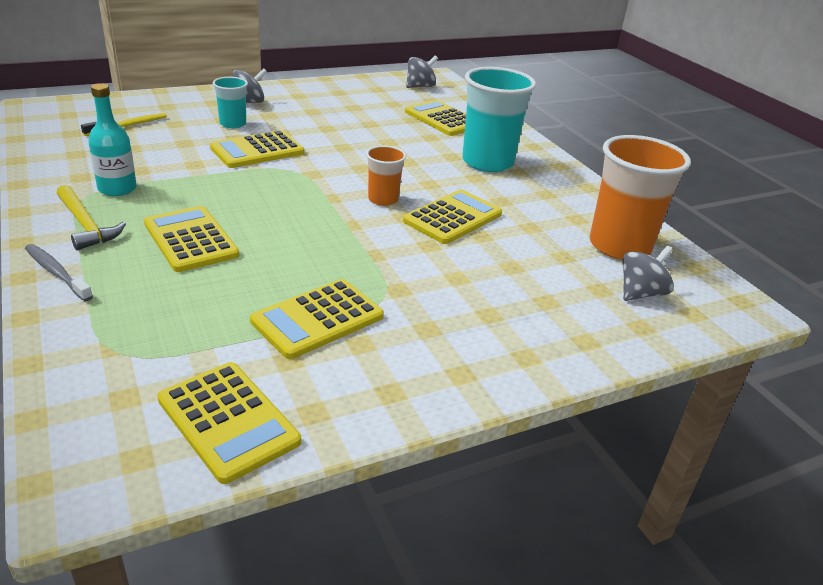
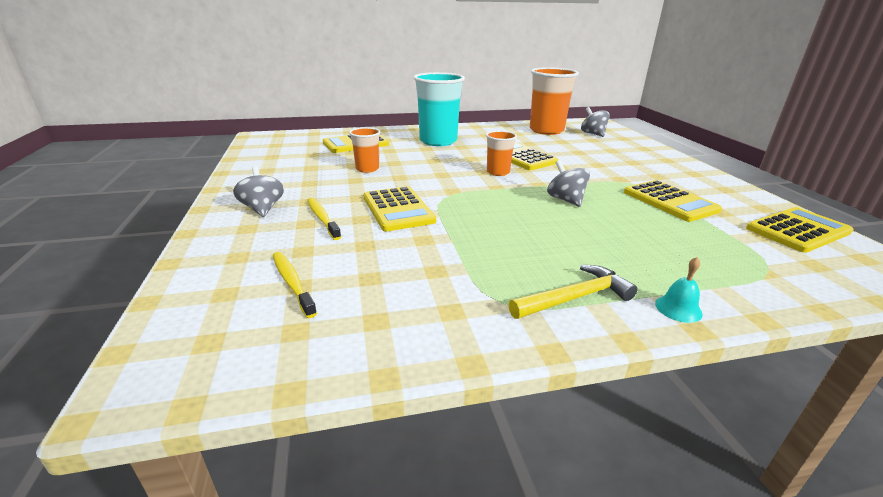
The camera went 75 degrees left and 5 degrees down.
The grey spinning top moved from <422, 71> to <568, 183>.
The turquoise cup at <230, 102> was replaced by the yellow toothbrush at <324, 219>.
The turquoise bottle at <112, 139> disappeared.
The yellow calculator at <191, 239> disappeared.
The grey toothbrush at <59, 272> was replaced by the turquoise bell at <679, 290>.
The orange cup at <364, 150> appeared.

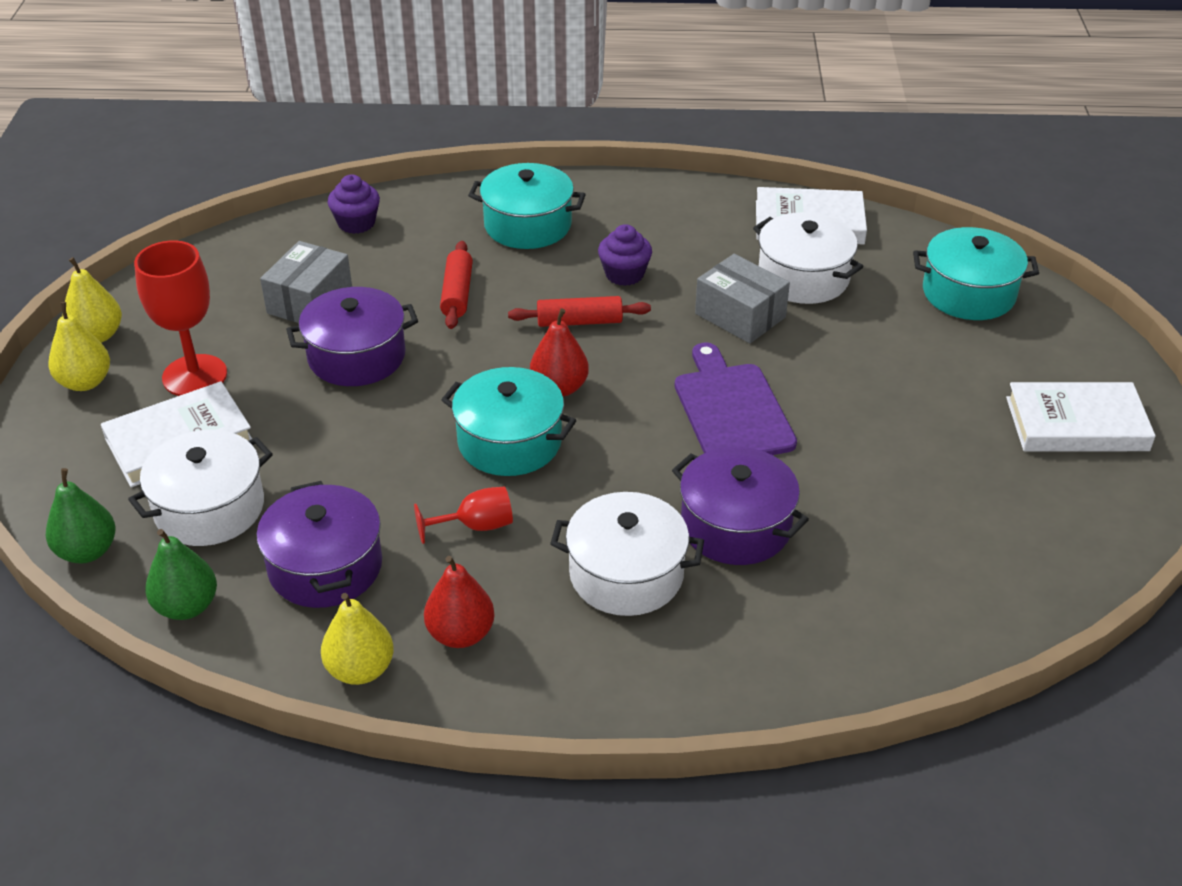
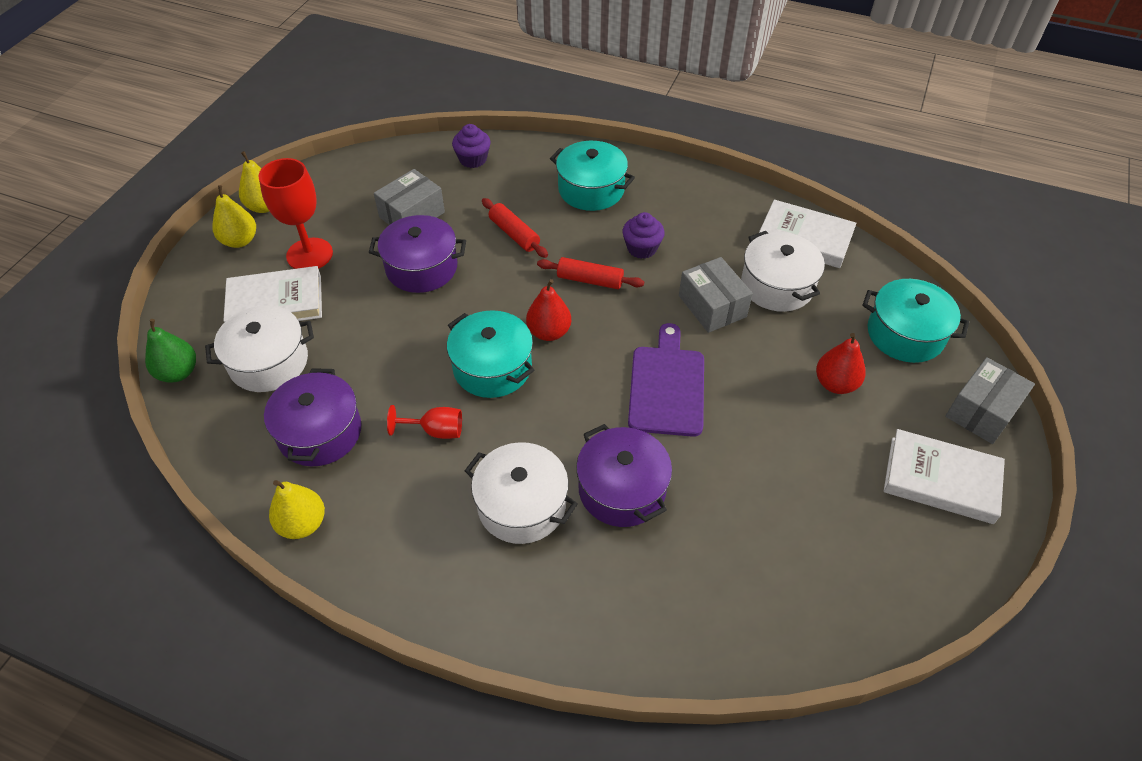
The camera went 20 degrees right and 10 degrees up.
The red rolling pin at <456, 285> turned 60 degrees counterclockwise.
The green pear at <181, 574> disappeared.
The red pear moved from <459, 602> to <841, 363>.
The grey box at <990, 400> appeared.

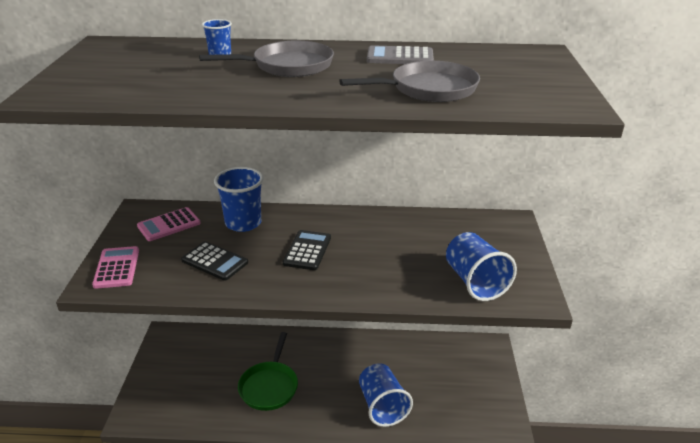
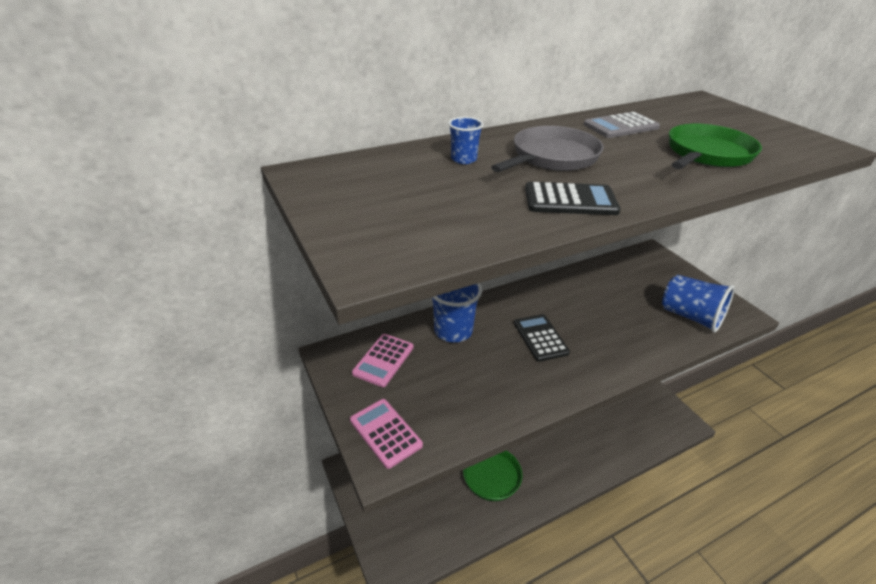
The camera went 30 degrees left and 5 degrees up.
The grey pan at <409, 81> became the green pan at <715, 146>.
The black calculator moved from <214, 261> to <573, 198>.
The blue cup at <386, 395> disappeared.

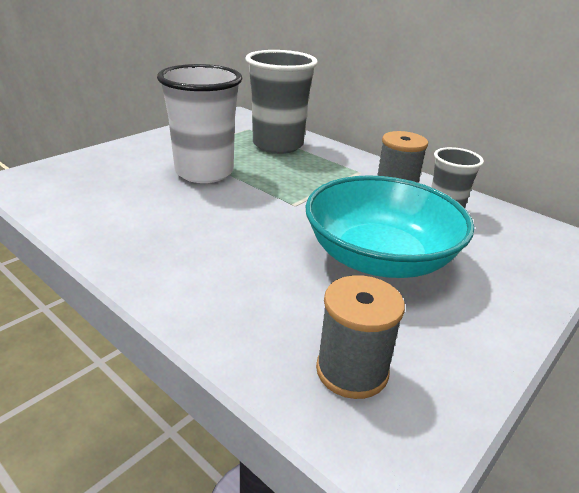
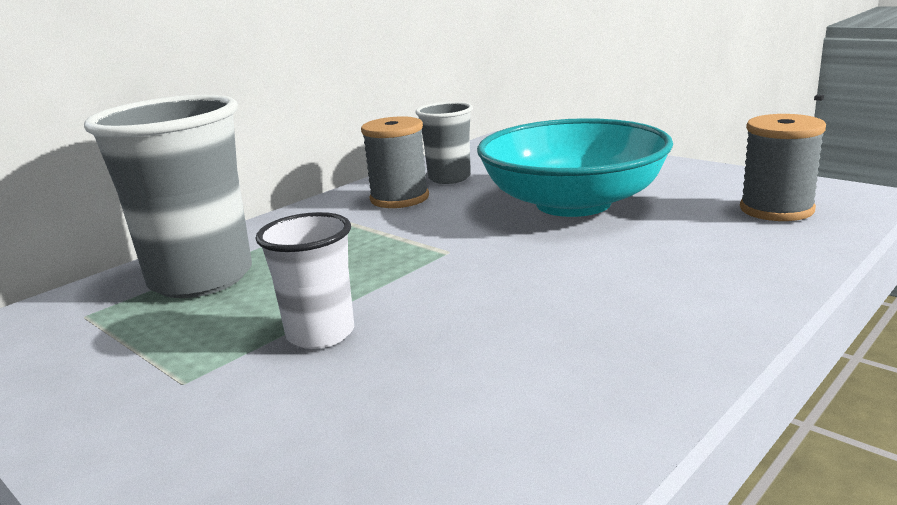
The camera went 85 degrees left and 10 degrees down.
The white cup at <199, 123> changed to 0.56 times the size.

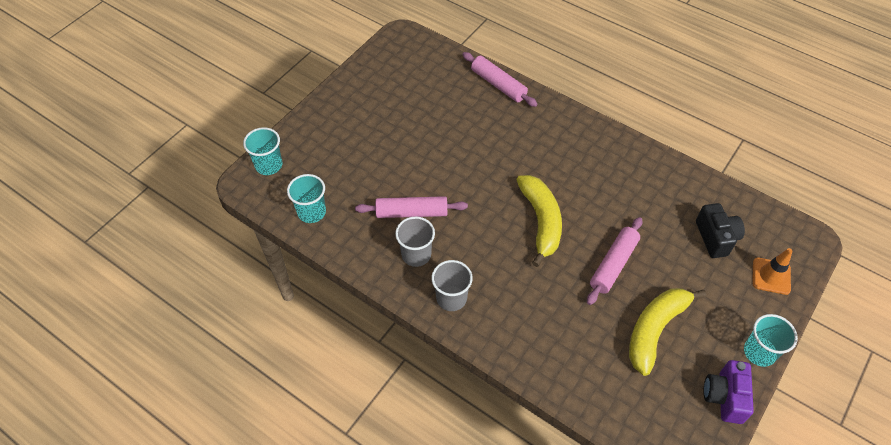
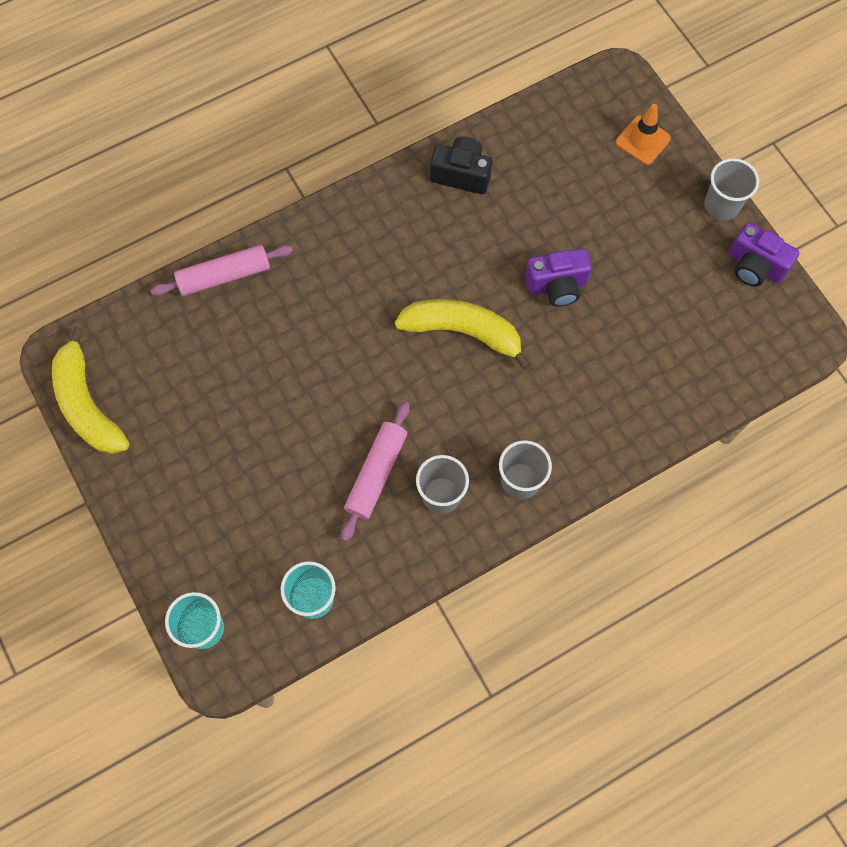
The camera went 65 degrees left and 15 degrees up.
The black camera moved from <720, 230> to <461, 165>.
The pink rolling pin at <614, 261> was replaced by the purple camera at <558, 277>.
The yellow banana moved from <667, 332> to <90, 390>.
The turquoise cup at <771, 340> became the grey cup at <731, 189>.

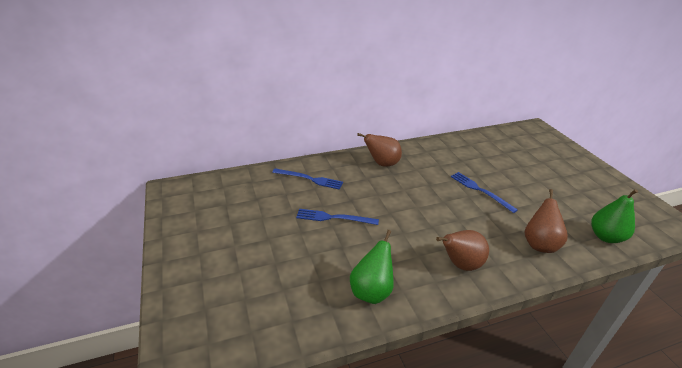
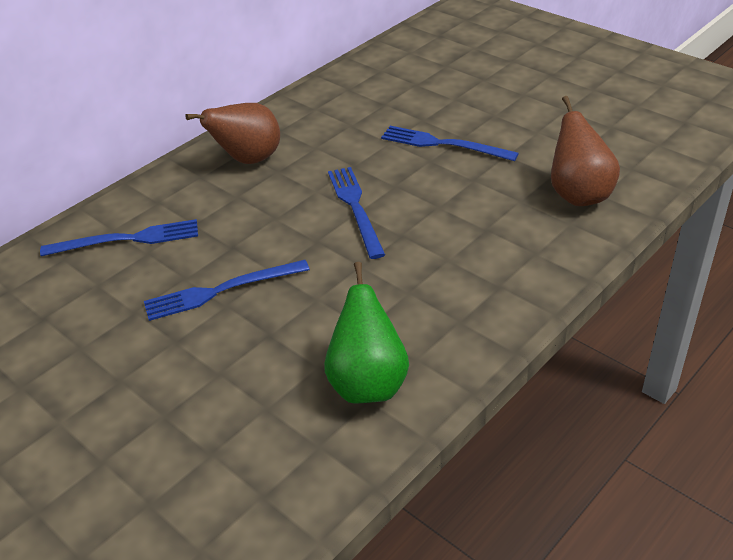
The camera went 25 degrees left and 5 degrees up.
The green pear at <614, 216> disappeared.
The brown pear at <462, 250> disappeared.
The blue fork at <356, 213> appeared.

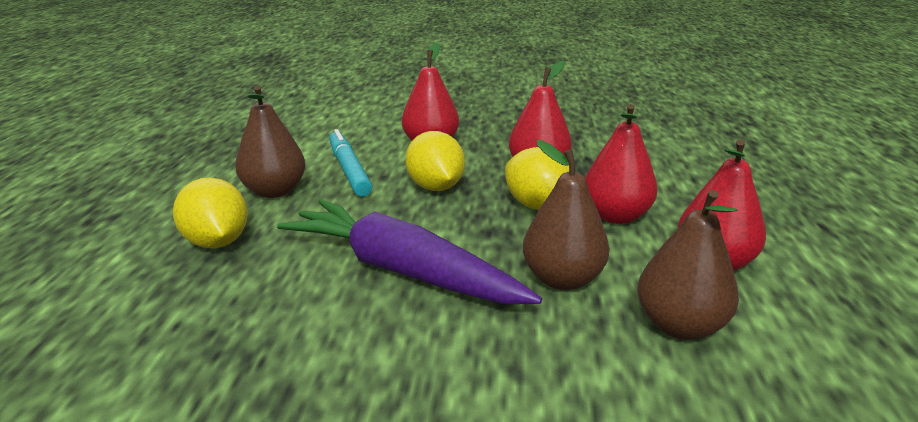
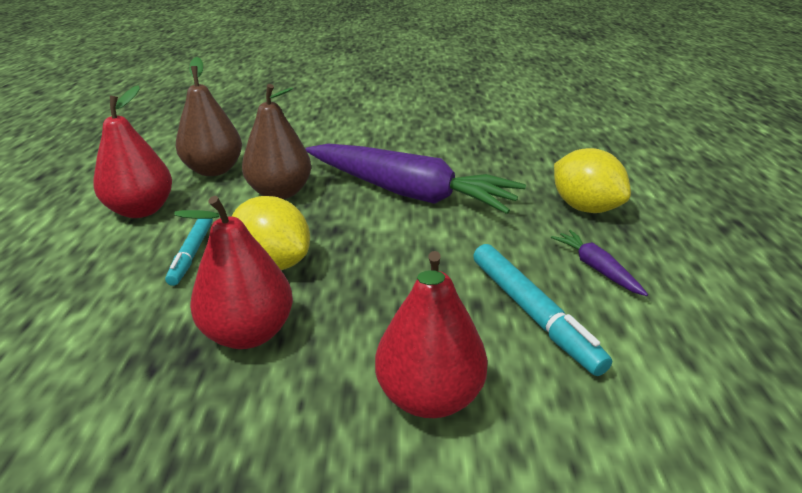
The camera went 175 degrees right and 5 degrees up.
The brown pear at <270, 142> was replaced by the purple carrot at <599, 263>.
The red pear at <621, 164> was replaced by the turquoise marker at <189, 252>.
The yellow lemon at <435, 161> disappeared.

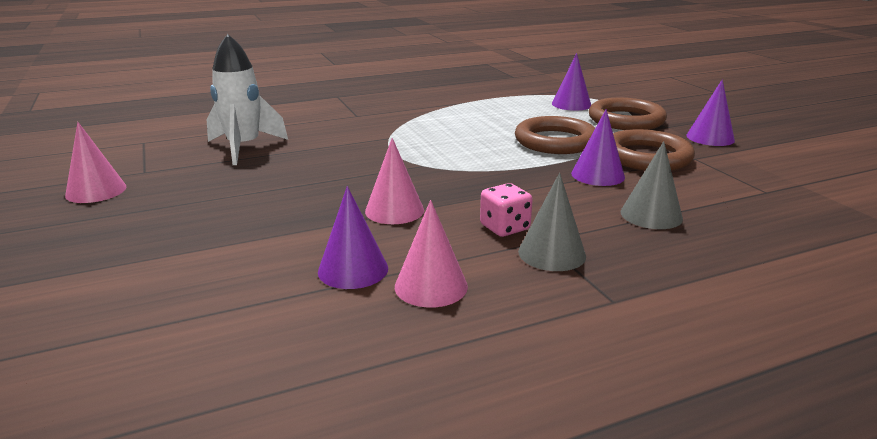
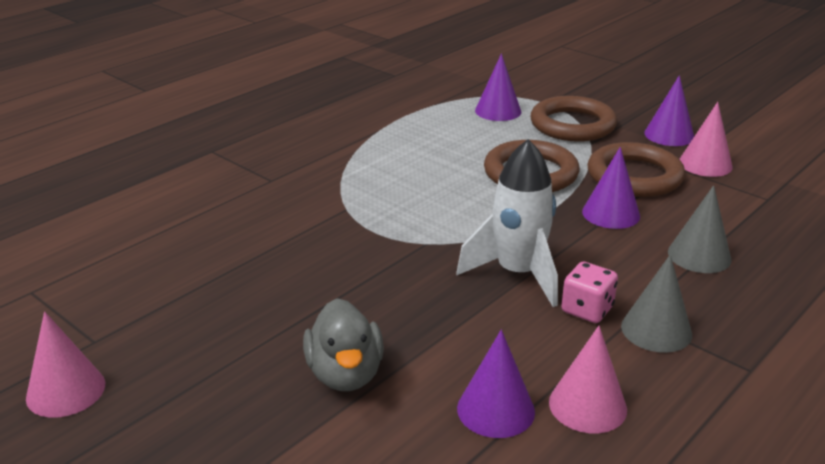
The camera went 25 degrees left and 5 degrees up.
The white rocket moved from <247, 99> to <507, 223>.
The pink cone moved from <394, 181> to <706, 139>.
The grey duck at <343, 344> appeared.

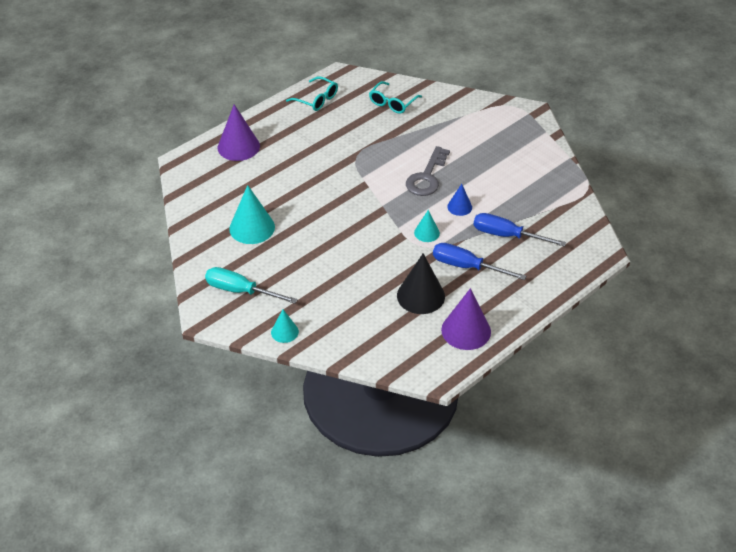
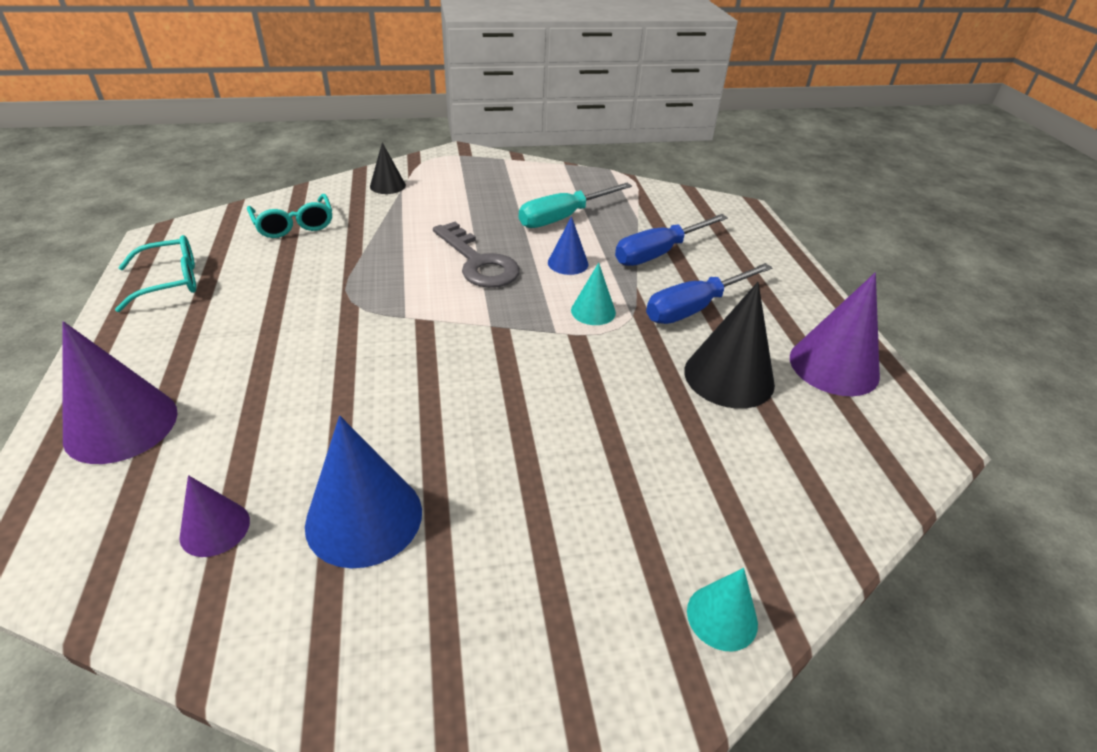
The camera went 60 degrees left and 5 degrees down.
The turquoise cone at <252, 214> became the blue cone at <363, 492>.
The turquoise screwdriver moved from <251, 285> to <575, 205>.
The black cone at <388, 168> appeared.
The purple cone at <214, 516> appeared.

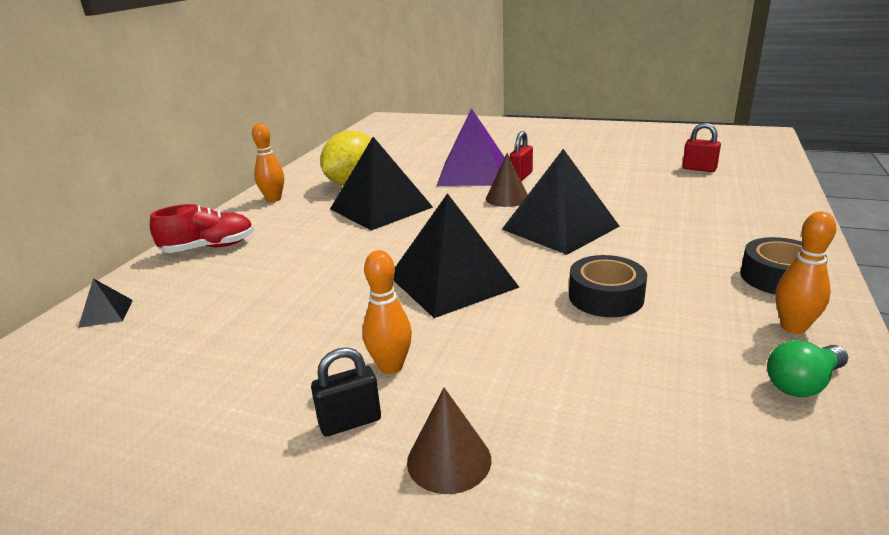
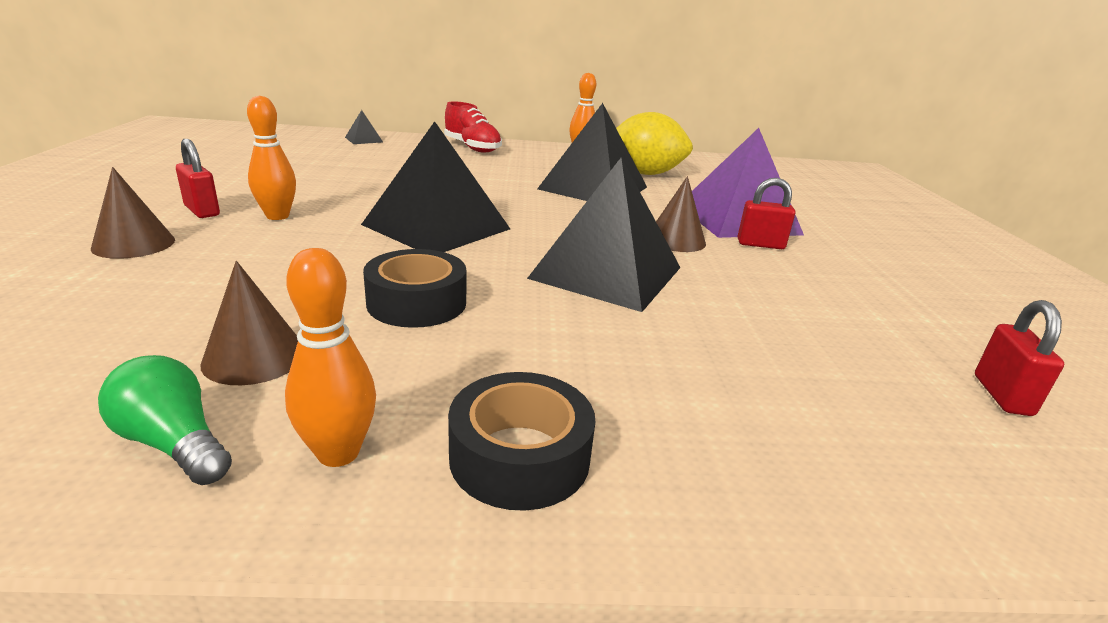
The camera went 65 degrees right and 0 degrees up.
The black padlock at <346, 391> became the red padlock at <198, 178>.
The brown cone at <249, 323> appeared.

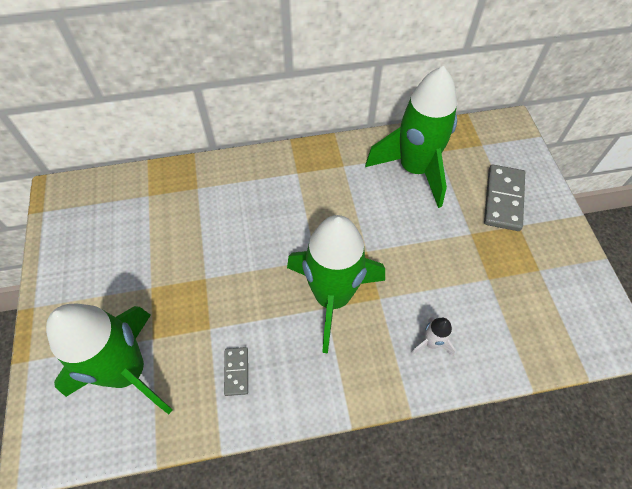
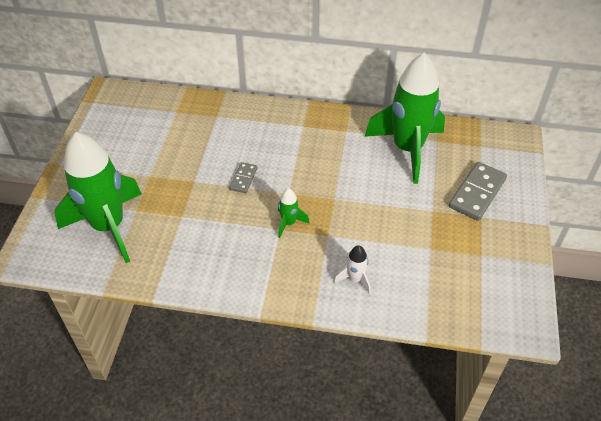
The camera went 20 degrees right and 10 degrees down.
The green rocket at <336, 284> changed to 0.41 times the size.
The grey domino moved from <236, 371> to <243, 177>.

